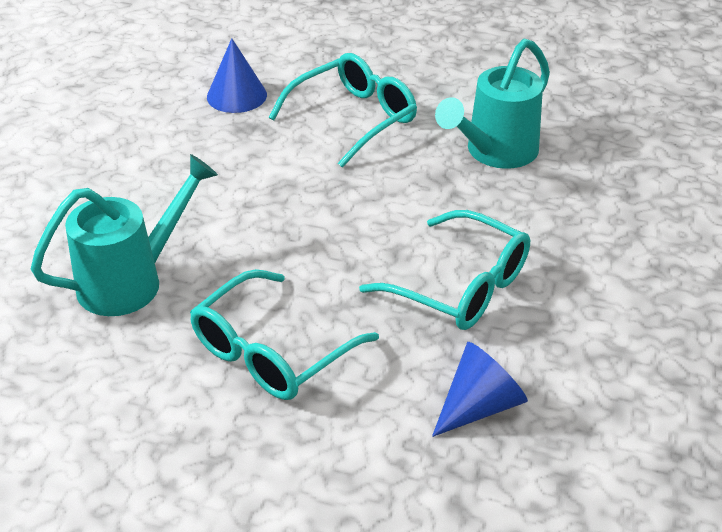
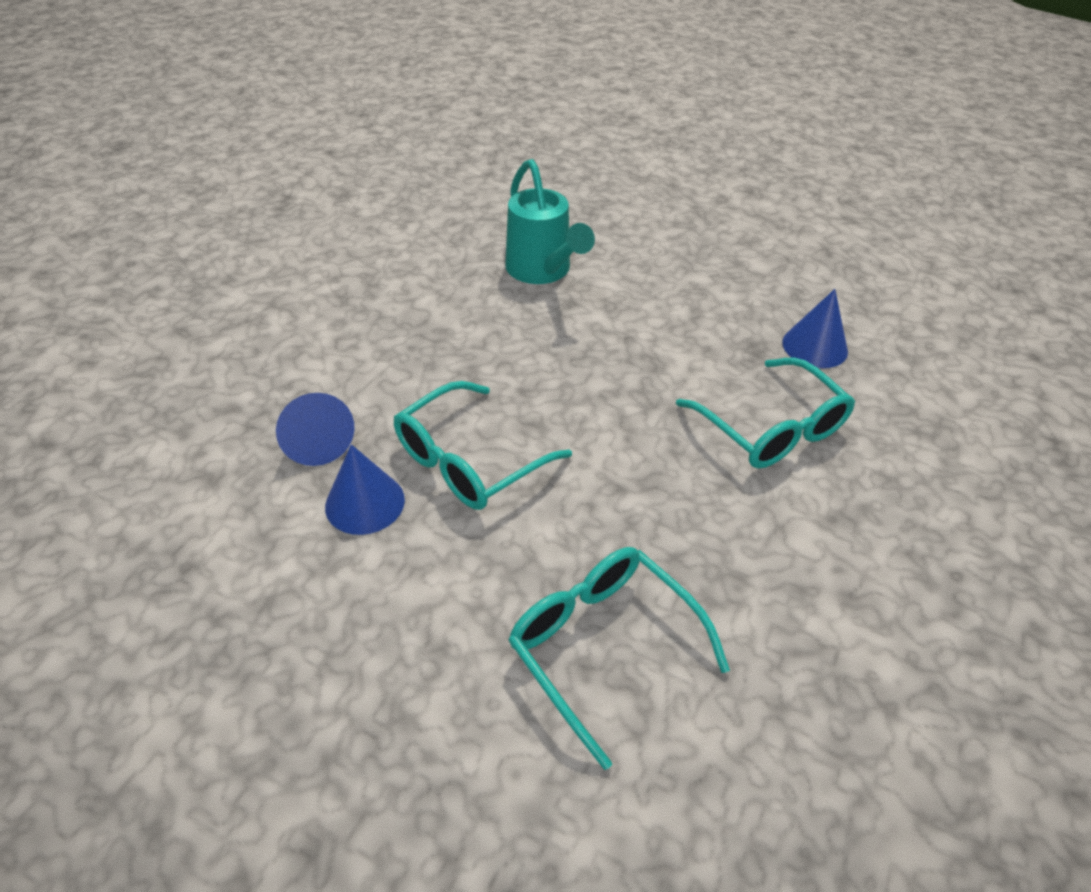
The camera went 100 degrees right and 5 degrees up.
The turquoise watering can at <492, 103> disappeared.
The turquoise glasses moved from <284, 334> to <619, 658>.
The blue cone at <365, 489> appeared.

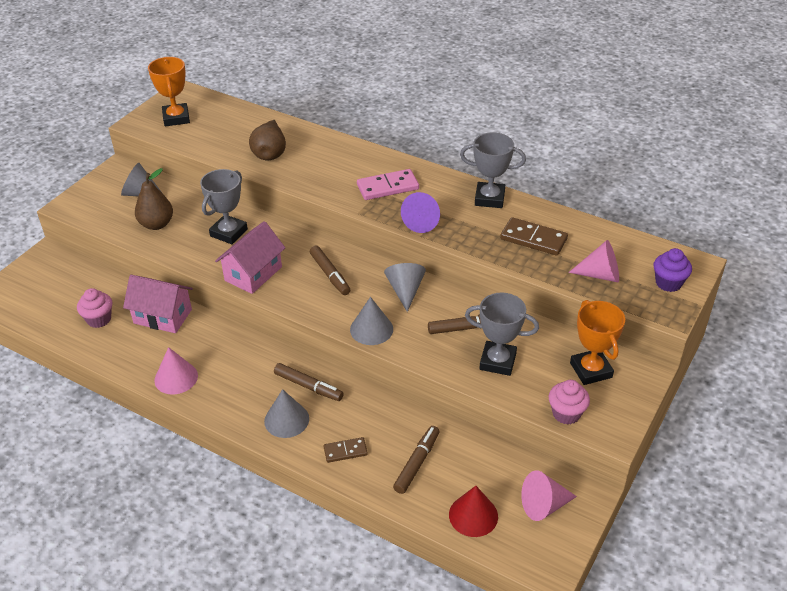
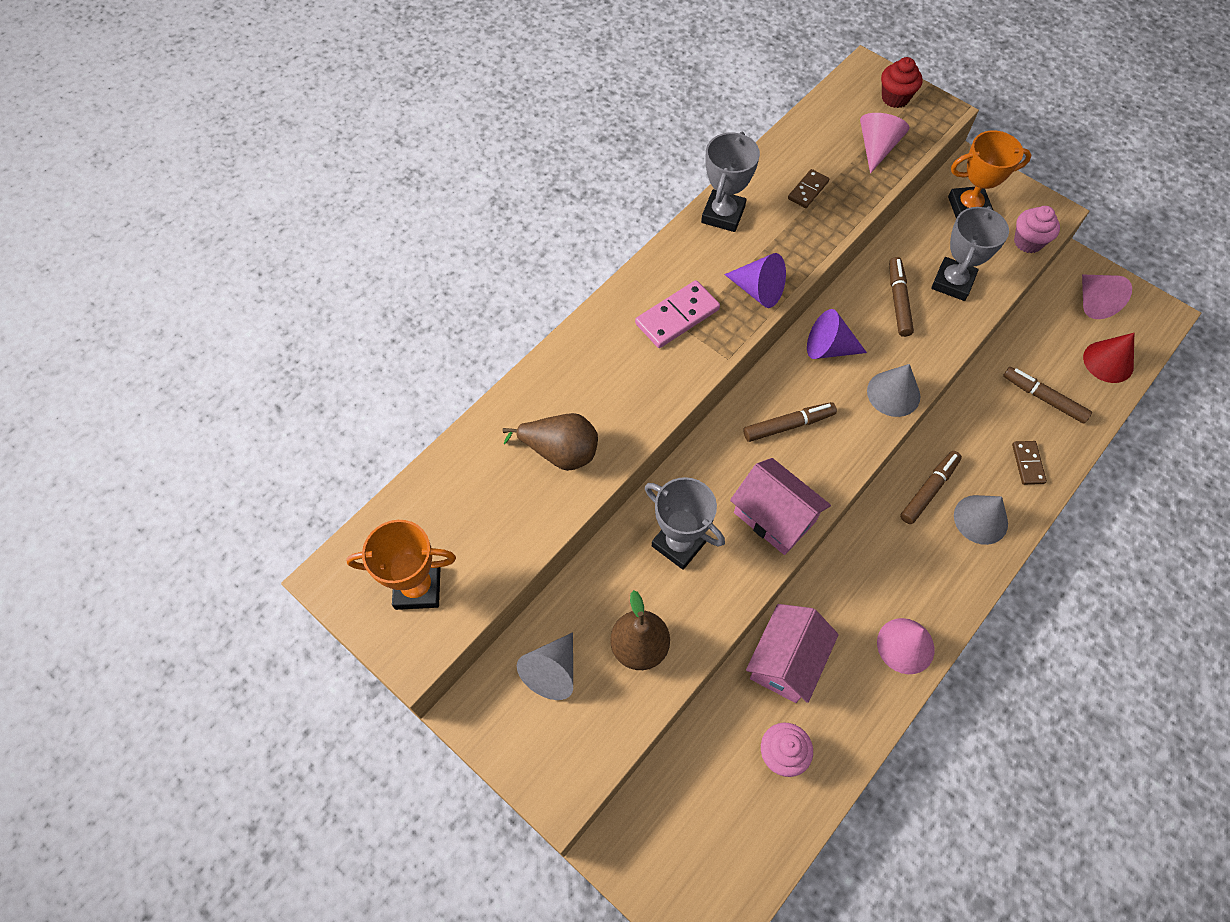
The camera went 80 degrees left and 20 degrees up.
The pink domino at <388, 184> turned 60 degrees clockwise.
The brown domino at <534, 236> changed to 0.61 times the size.
The purple cupcake at <672, 270> became the red cupcake at <902, 82>.
The grey cone at <405, 287> became the purple cone at <837, 334>.

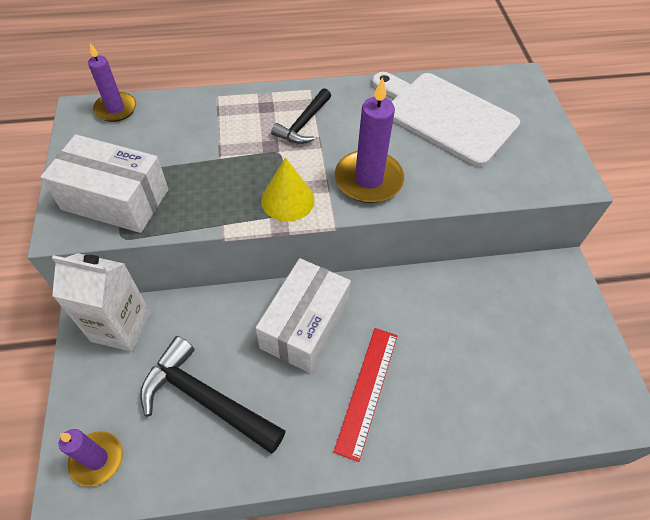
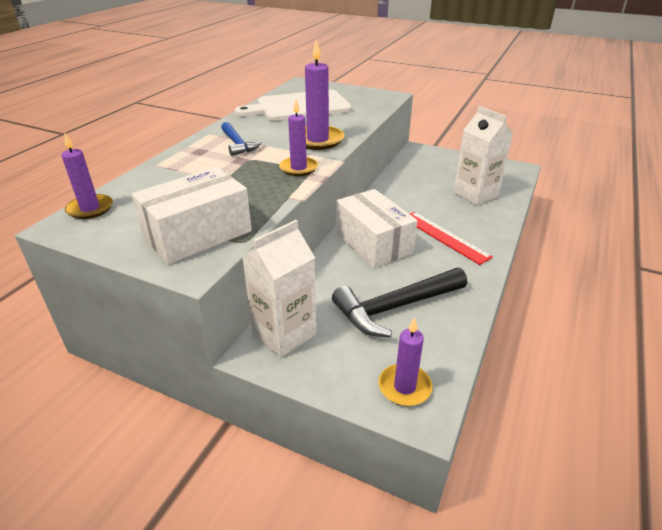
The camera went 55 degrees left and 20 degrees down.
The black hammer at <301, 116> became the blue hammer at <241, 139>.
The yellow cone at <287, 189> was replaced by the purple candle at <298, 138>.
The white carton at <483, 155> appeared.

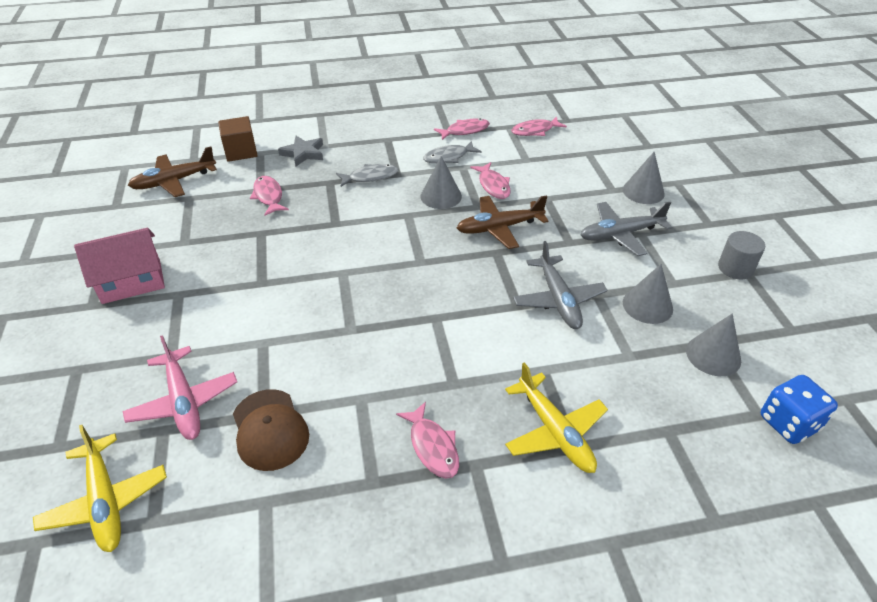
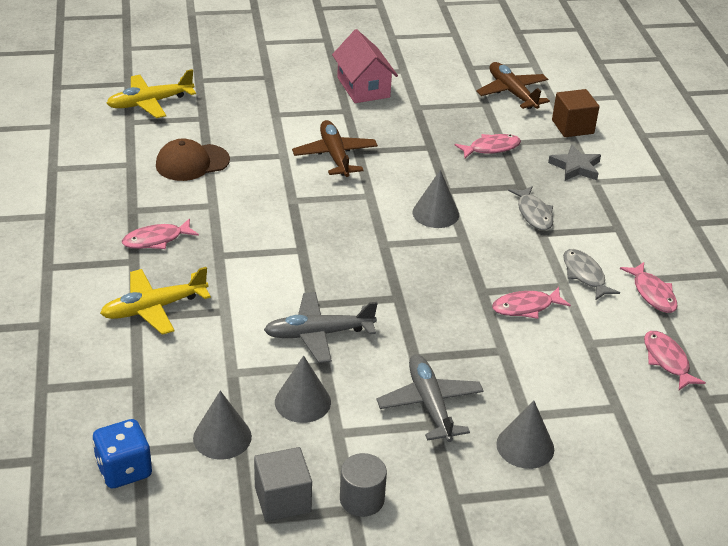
The camera went 90 degrees right and 5 degrees down.
The grey cone moved from <441, 182> to <436, 199>.
The brown plane moved from <502, 222> to <335, 148>.
The pink plane at <180, 387> disappeared.
The grey cube at <283, 484> appeared.

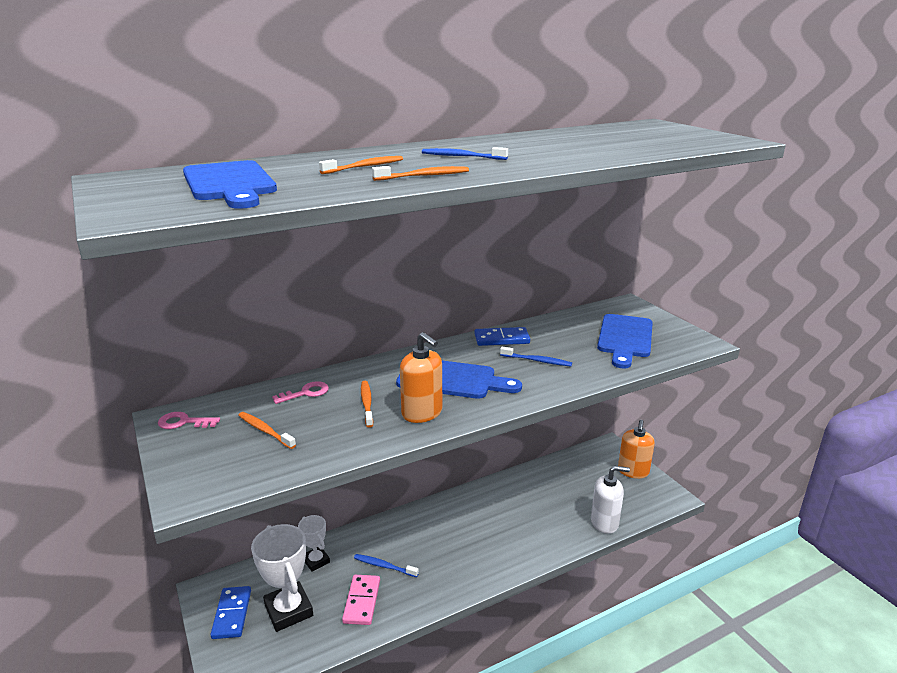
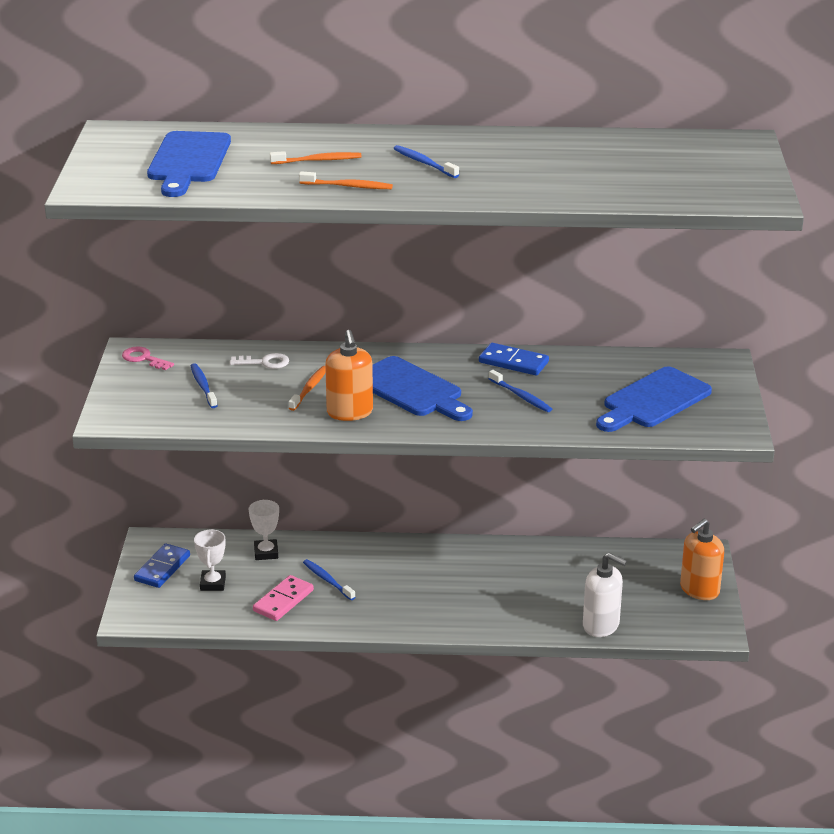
The camera went 30 degrees right and 5 degrees up.
The pink key at <300, 392> became the white key at <259, 361>.
The orange toothbrush at <267, 430> became the blue toothbrush at <204, 385>.
The white trophy at <282, 578> changed to 0.58 times the size.

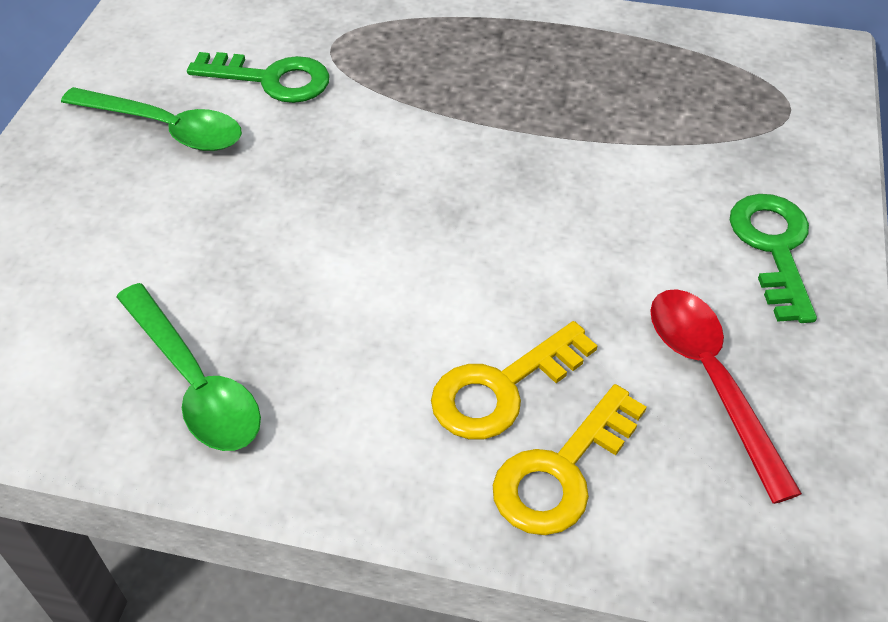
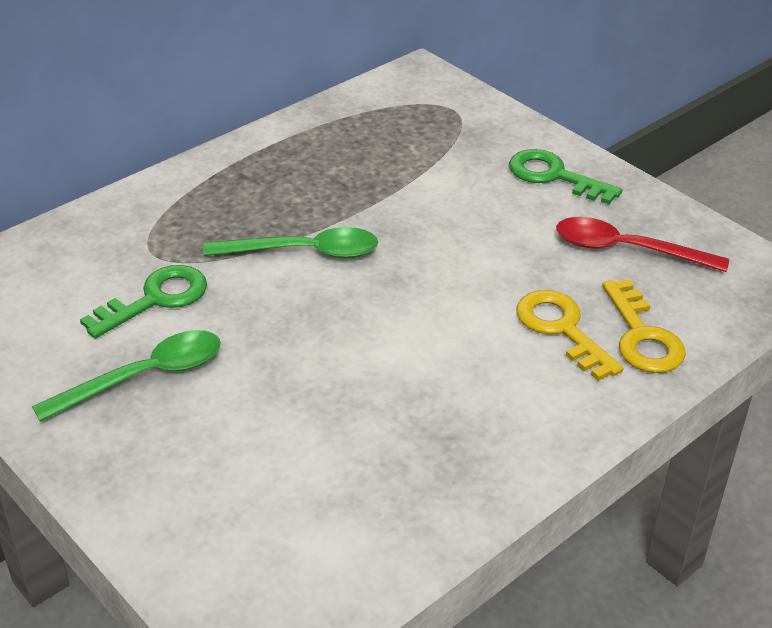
The camera went 55 degrees left and 10 degrees down.
The green spoon moved from <188, 367> to <291, 242>.
The yellow key at <514, 380> turned 150 degrees clockwise.

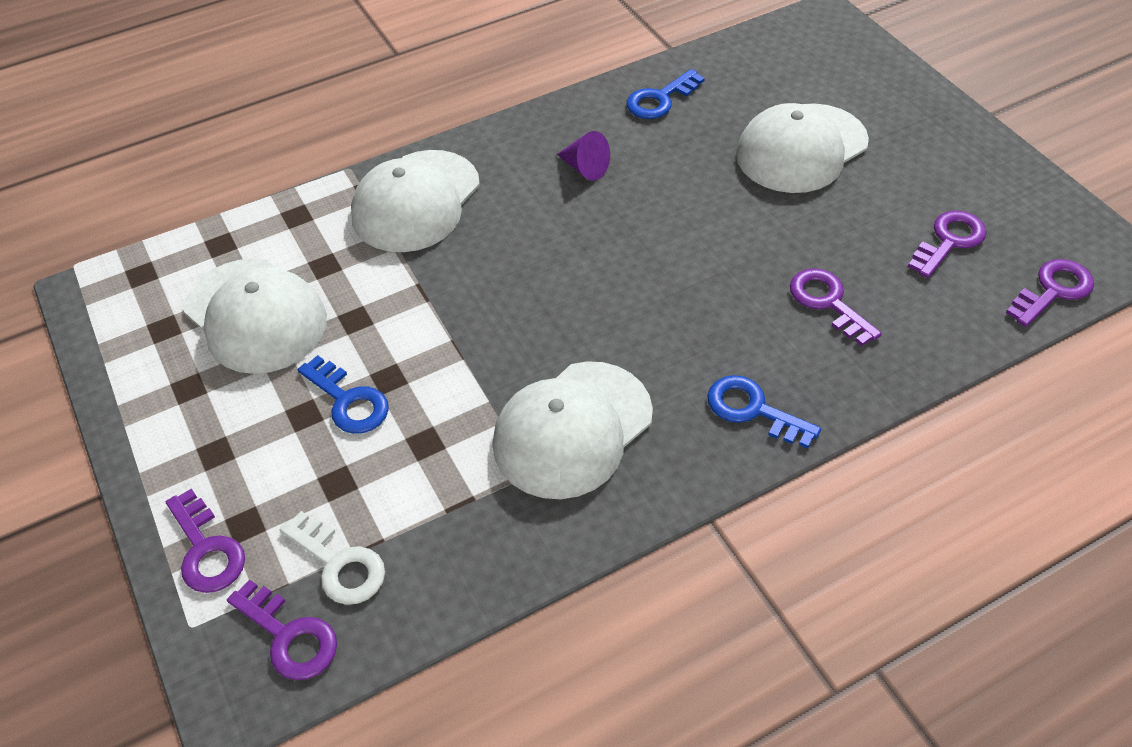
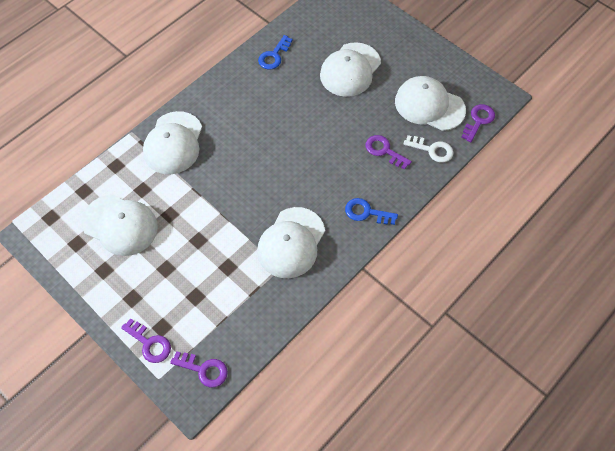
The camera went 20 degrees left and 10 degrees up.
The purple cone at <583, 156> disappeared.
The purple key at <947, 244> was replaced by the white cap at <430, 103>.
The blue key at <343, 394> disappeared.
The white key moved from <332, 558> to <428, 149>.

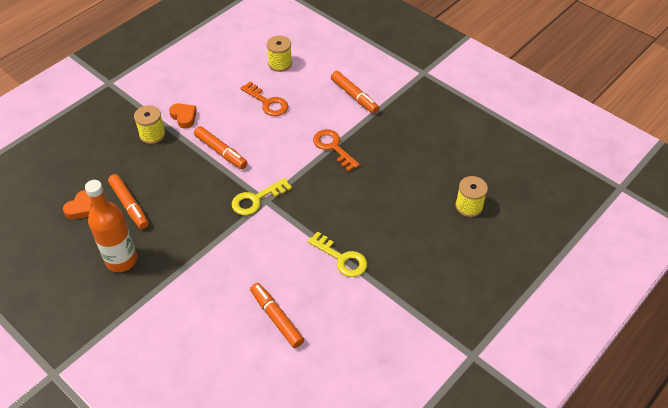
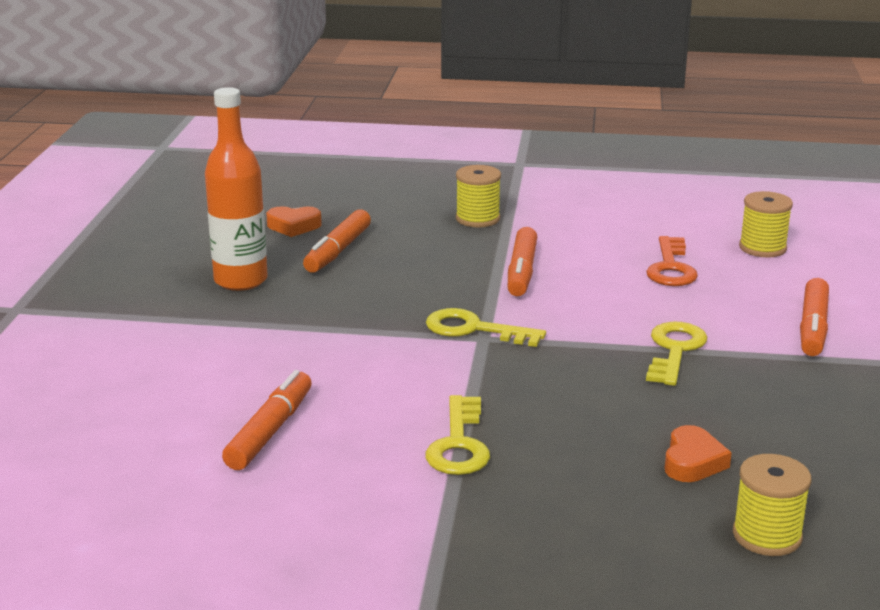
The camera went 55 degrees right and 25 degrees down.
The orange heart moved from <183, 115> to <698, 453>.
The orange key at <336, 150> became the yellow key at <676, 354>.

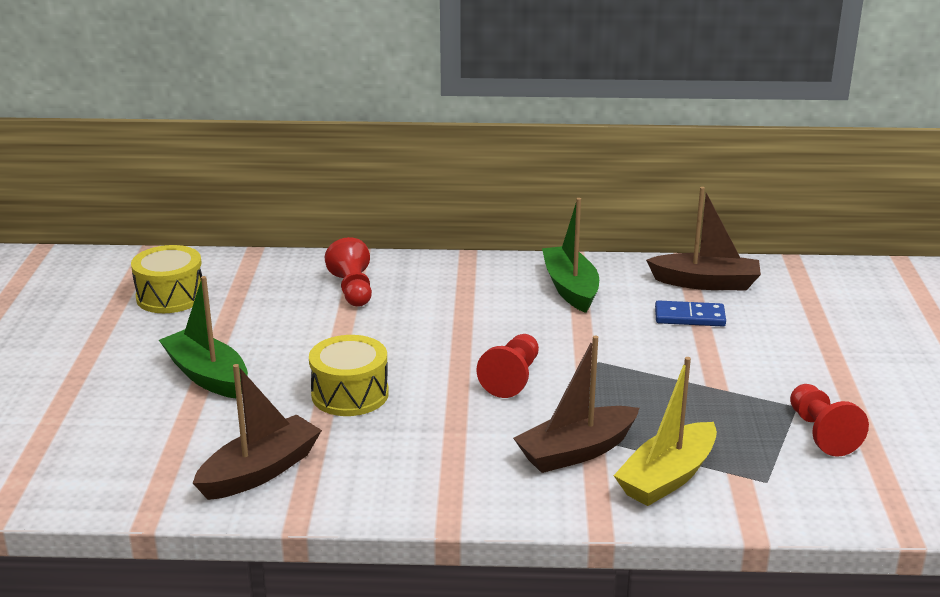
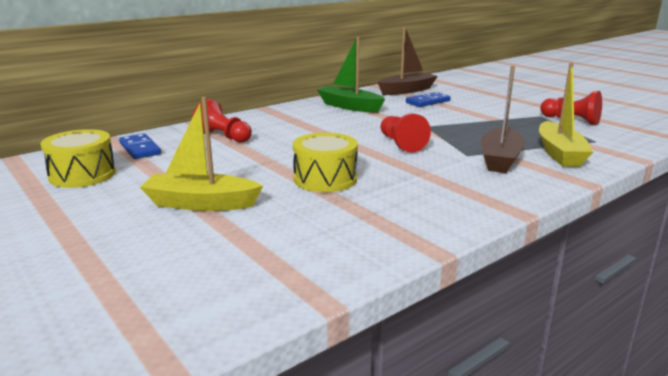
The camera went 40 degrees left and 5 degrees down.
The green boat at <203, 337> became the yellow boat at <201, 154>.
The brown boat at <257, 432> disappeared.
The blue domino at <140, 146> appeared.

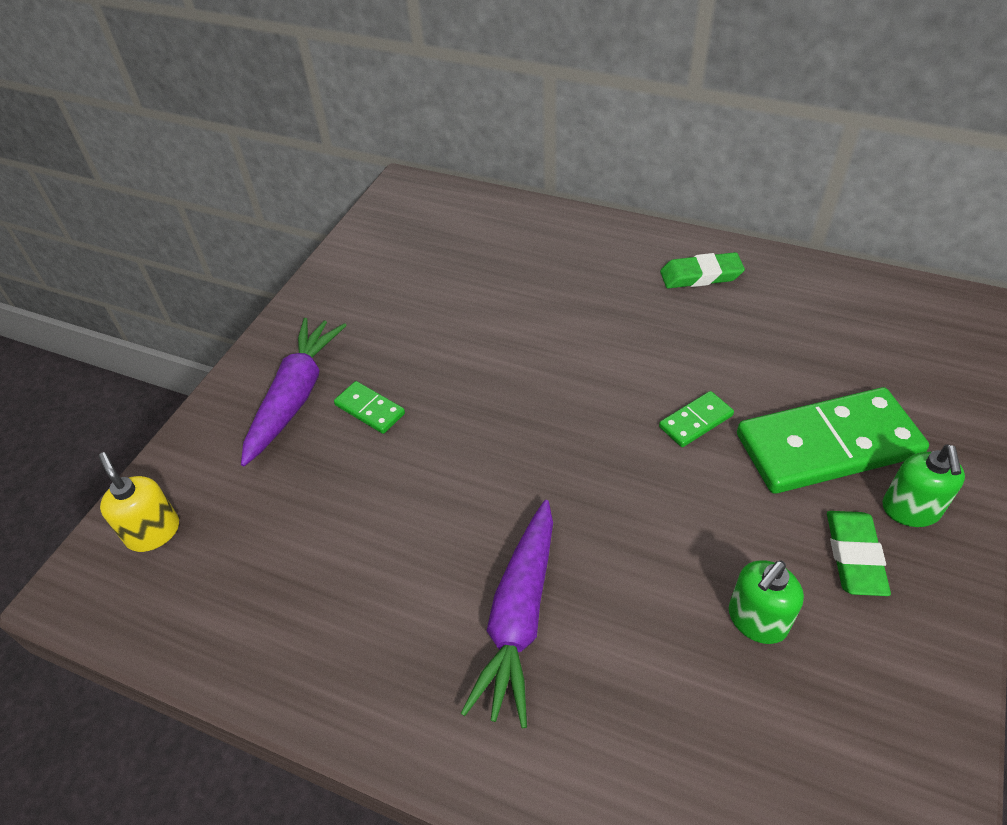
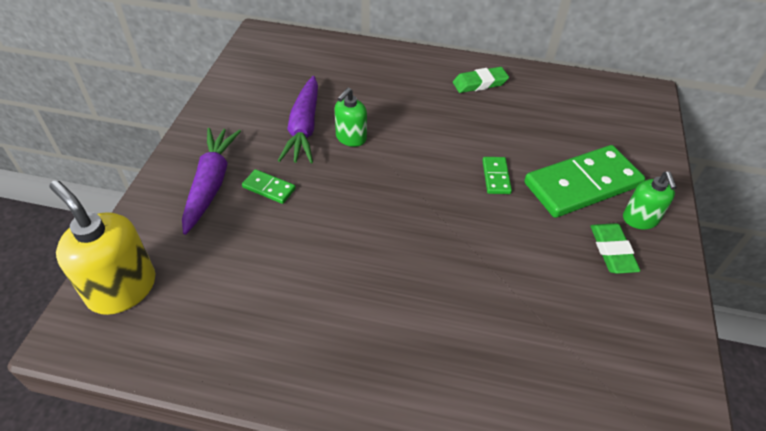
The camera went 15 degrees left and 0 degrees up.
The green domino at <696, 419> turned 45 degrees counterclockwise.
The yellow soap dispenser at <139, 502> changed to 1.69 times the size.
The purple carrot moved from <507, 614> to <298, 119>.
The green soap dispenser moved from <766, 602> to <351, 117>.

